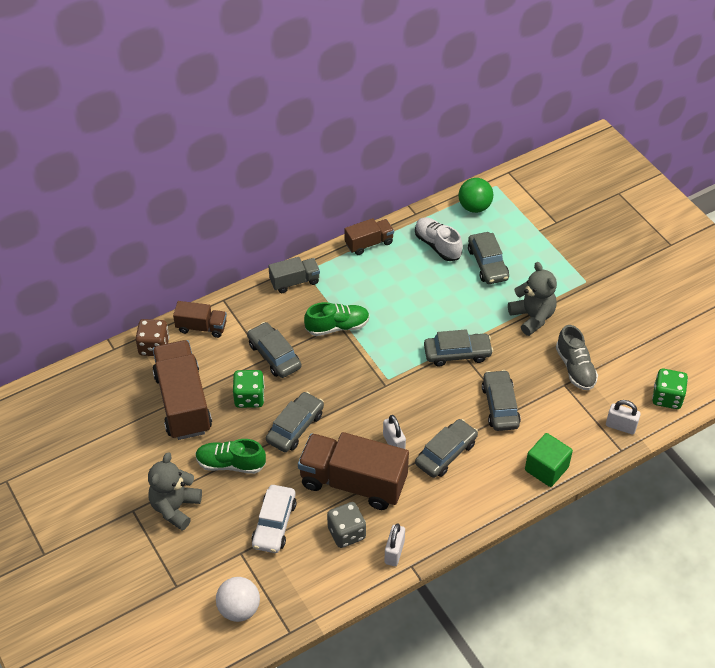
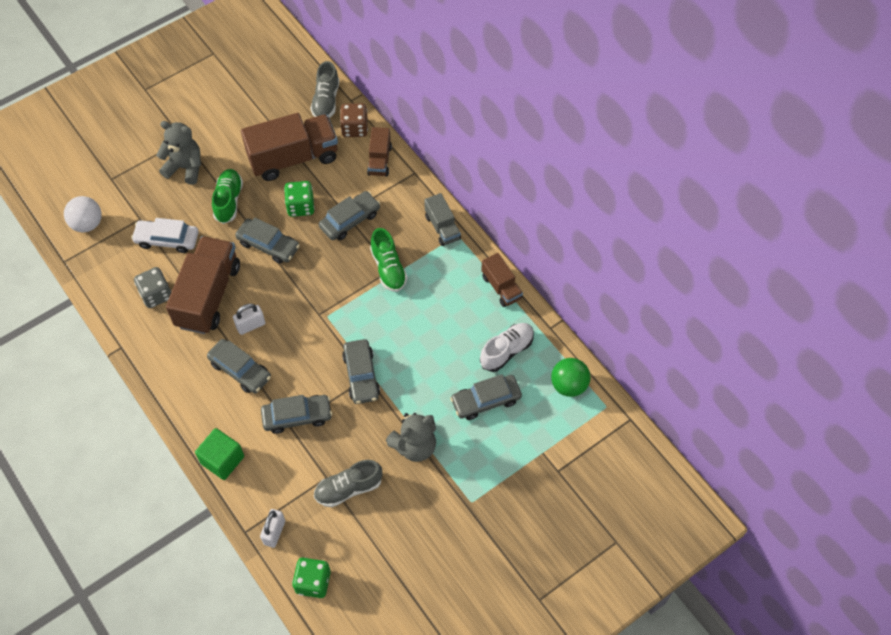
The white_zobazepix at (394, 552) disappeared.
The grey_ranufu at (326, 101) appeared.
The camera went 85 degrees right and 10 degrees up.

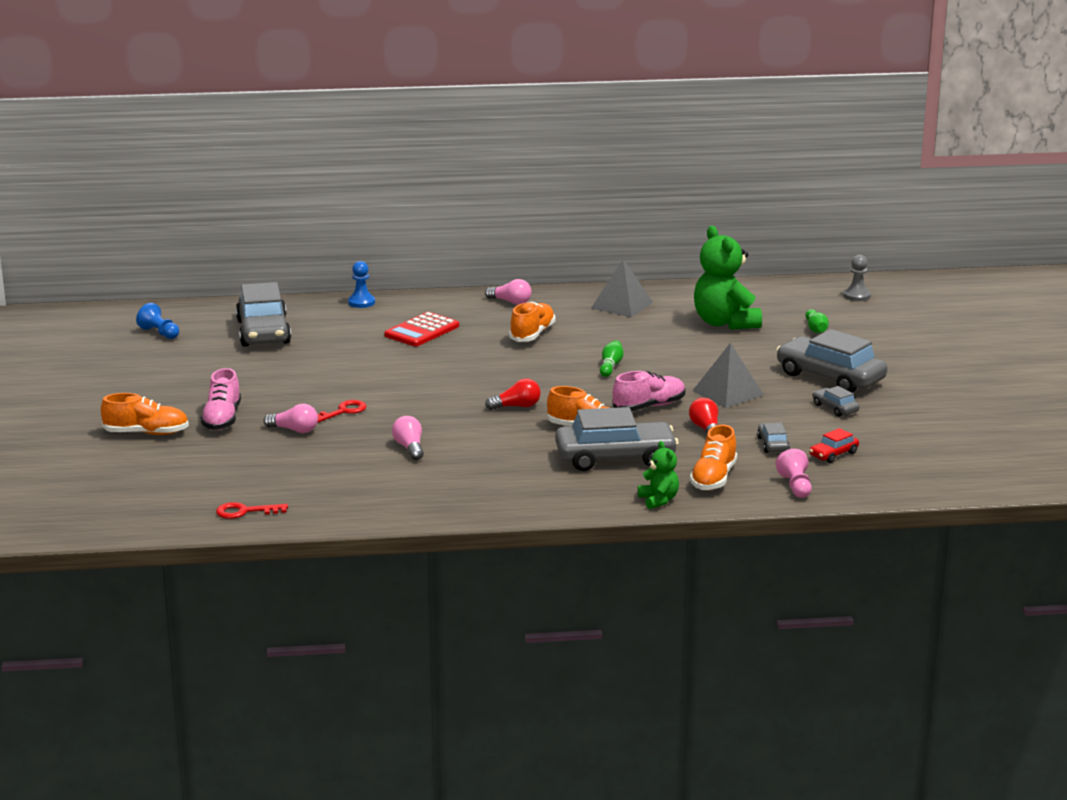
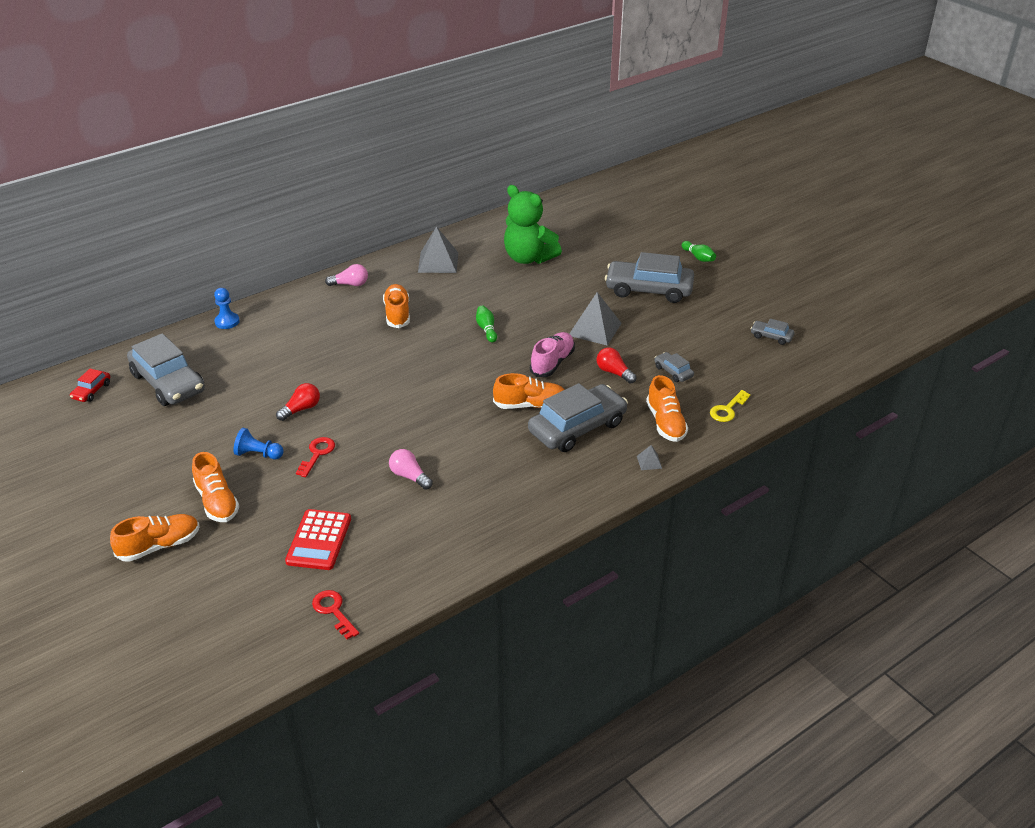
The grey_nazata at (857, 296) disappeared.
The blue_nazata moved from (159, 333) to (258, 454).
The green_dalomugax moved from (816, 329) to (698, 257).
The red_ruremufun moved from (422, 331) to (319, 540).
The pink_ranufu at (222, 419) became the orange_ranufu at (217, 502).
The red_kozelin moved from (516, 406) to (301, 409).
The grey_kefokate moved from (835, 408) to (771, 336).
The pink_kozelin at (294, 430) disappeared.
The red_kefokate moved from (833, 454) to (91, 391).
The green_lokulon at (658, 500) was replaced by the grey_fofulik at (649, 462).
The pink_nazata at (795, 486) was replaced by the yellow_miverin at (727, 409).
The red_miverin at (245, 512) turned 90 degrees clockwise.
The camera went 30 degrees left and 15 degrees up.

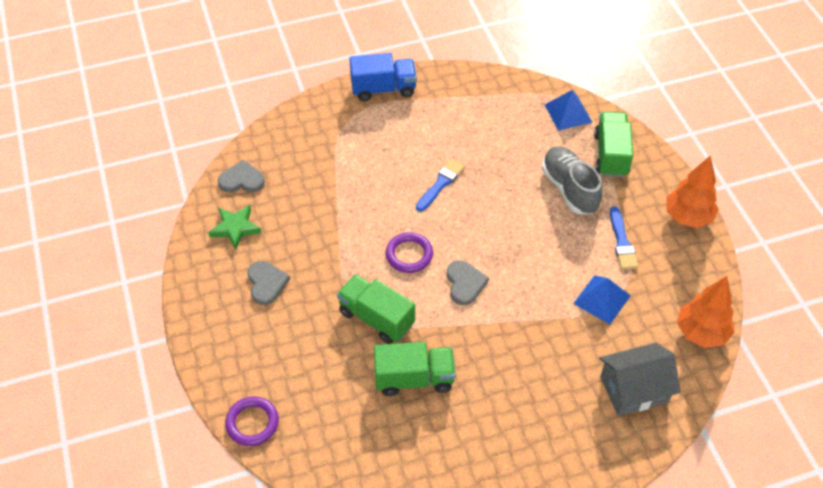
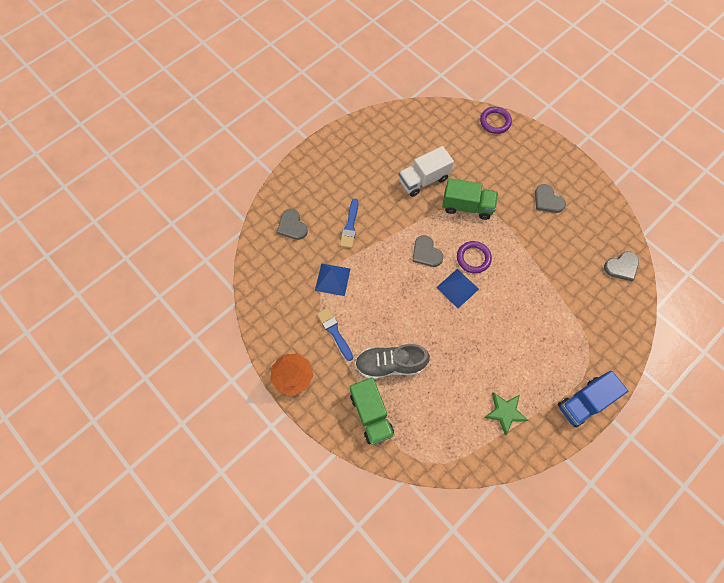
The blue_fofulik moved from (568, 113) to (457, 288).
The grey_ranufu at (569, 189) turned 135 degrees clockwise.
The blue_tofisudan moved from (441, 184) to (350, 226).
The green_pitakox moved from (235, 228) to (505, 412).
The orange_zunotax at (701, 333) disappeared.
The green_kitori at (414, 378) became the white_kitori at (423, 180).
The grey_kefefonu at (634, 389) was replaced by the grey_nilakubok at (292, 226).
The camera went 155 degrees right and 15 degrees up.

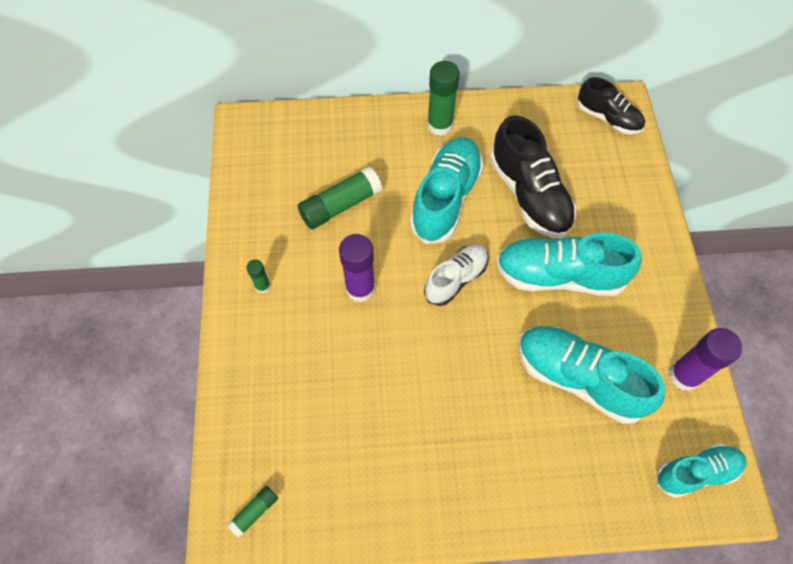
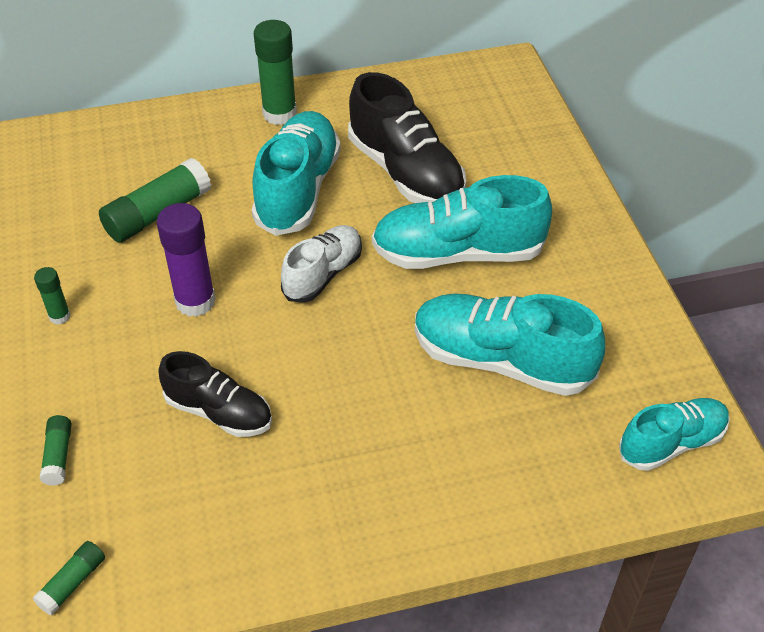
The black_ranufu moved from (608, 118) to (219, 412).
The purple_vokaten at (684, 375) disappeared.
The green_vokaten at (58, 456) appeared.
The camera went 10 degrees left and 15 degrees down.

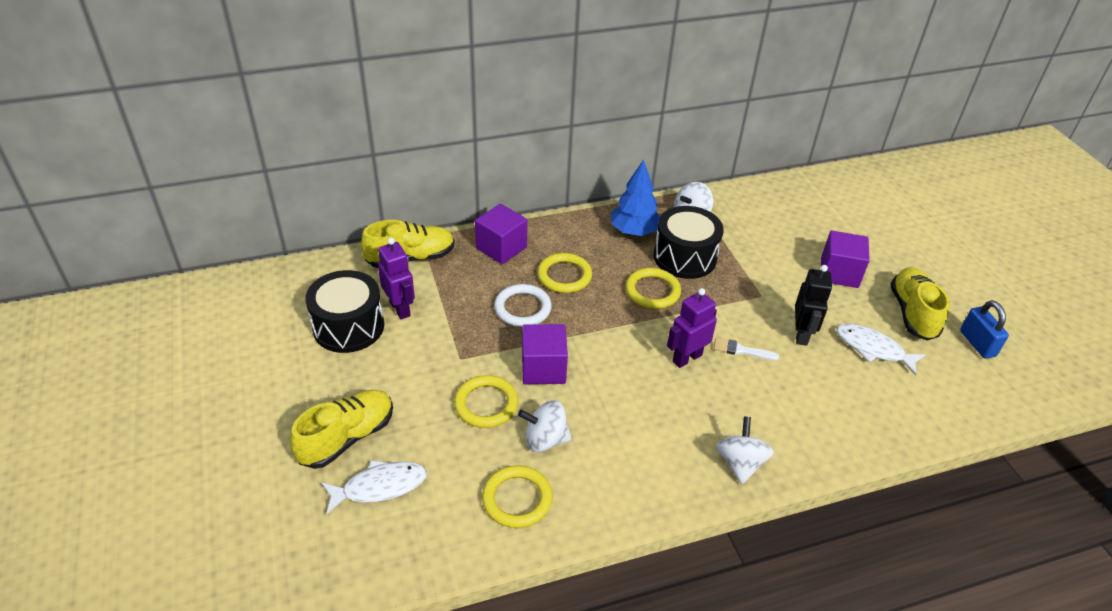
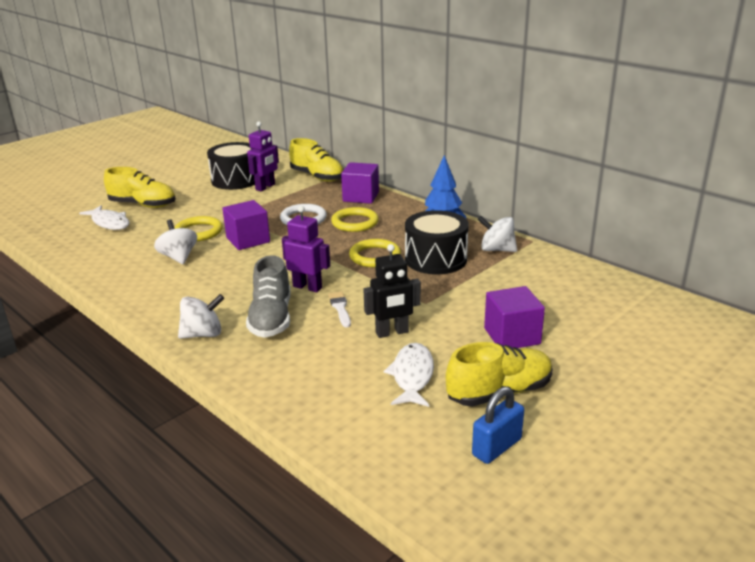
The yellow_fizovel at (517, 499) disappeared.
The grey_ranufu at (271, 318) appeared.
The camera went 65 degrees right and 15 degrees down.

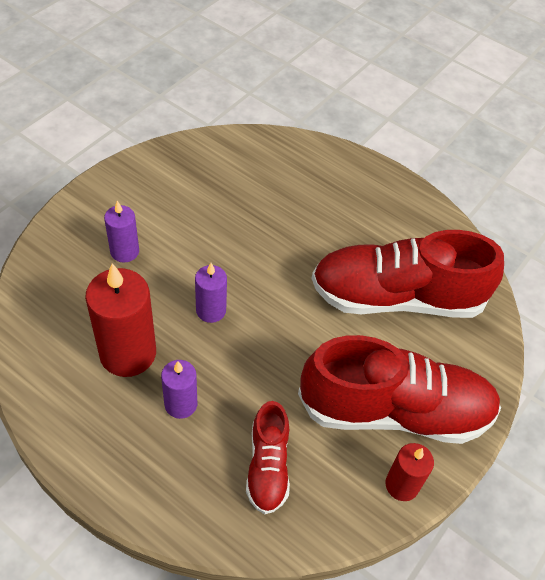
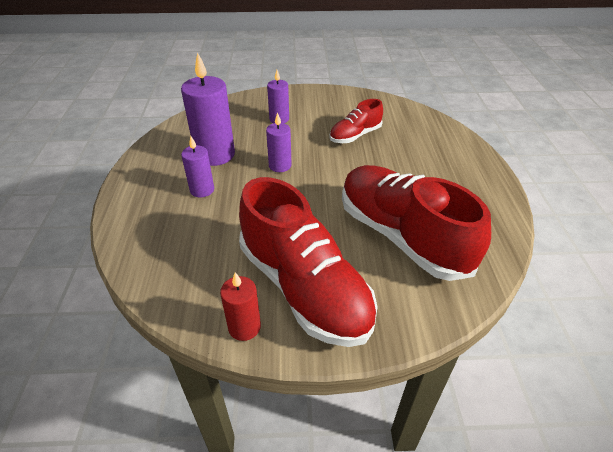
The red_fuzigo at (128, 353) became the purple_fuzigo at (215, 155).
The red_ranufu moved from (267, 466) to (355, 135).
The camera went 55 degrees right and 10 degrees down.

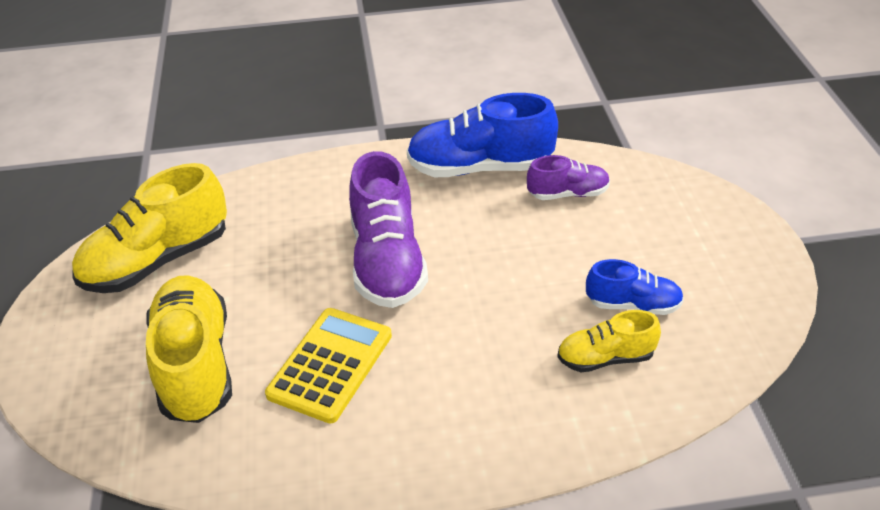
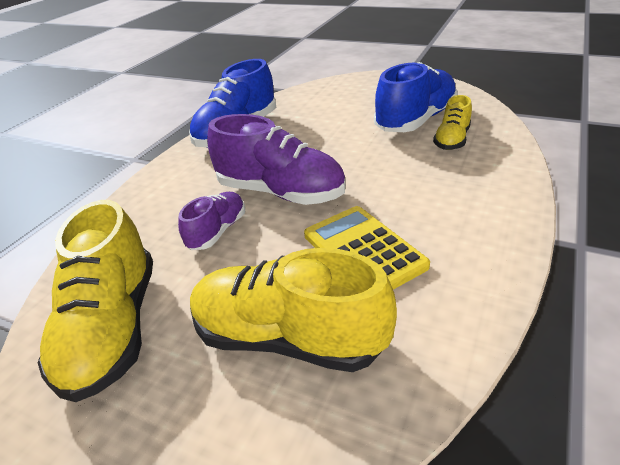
The purple_ranufu moved from (568, 194) to (217, 231).
The blue_ranufu at (633, 305) changed to 1.82 times the size.
The camera went 55 degrees left and 5 degrees down.

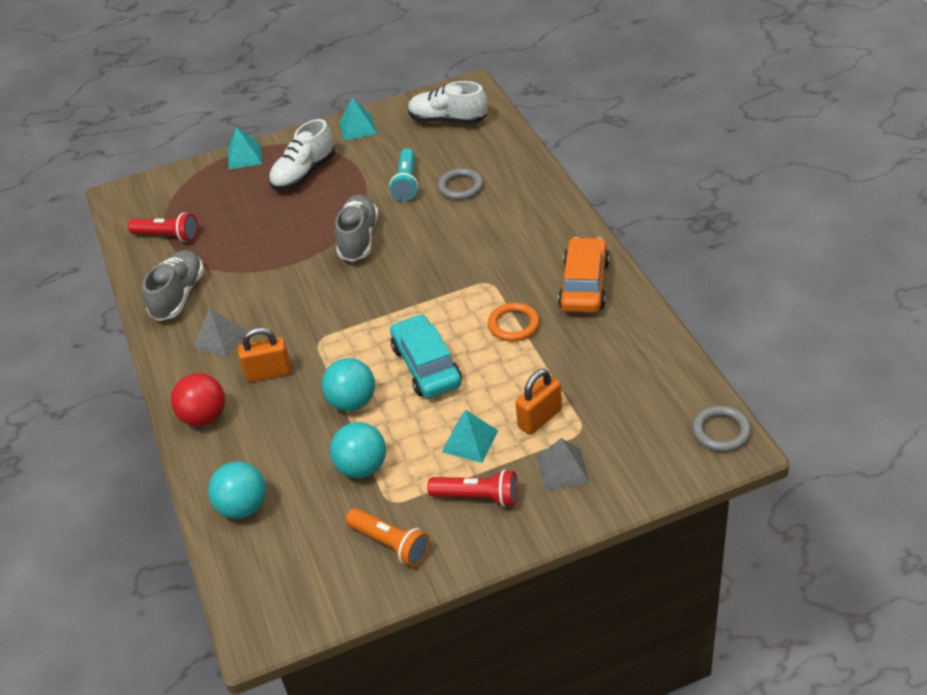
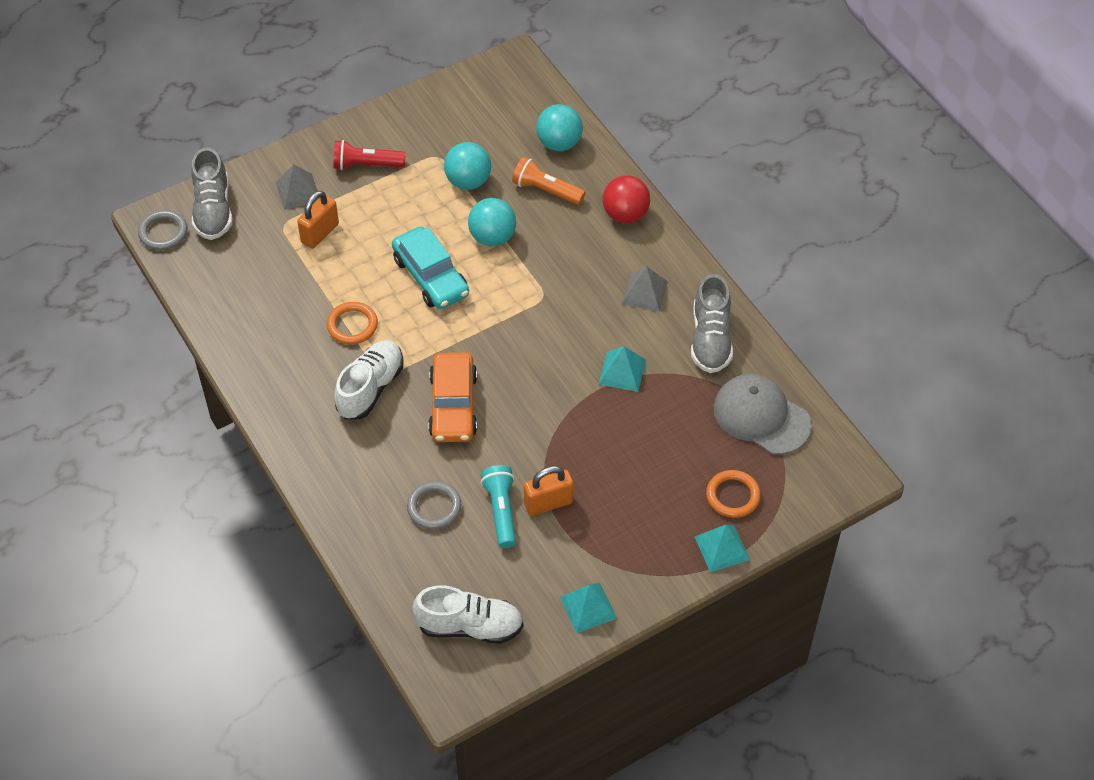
The white_ranufu moved from (304, 173) to (370, 388).
The grey_ranufu moved from (358, 238) to (213, 210).
The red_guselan at (167, 236) was replaced by the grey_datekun at (761, 416).
The orange_kefokate moved from (584, 285) to (453, 405).
The orange_zobazepix moved from (269, 373) to (548, 503).
The turquoise_fofulik moved from (470, 441) to (622, 371).
The orange_guselan moved from (390, 544) to (546, 190).
The orange_fizovel at (733, 496) appeared.
The camera went 165 degrees right and 10 degrees up.

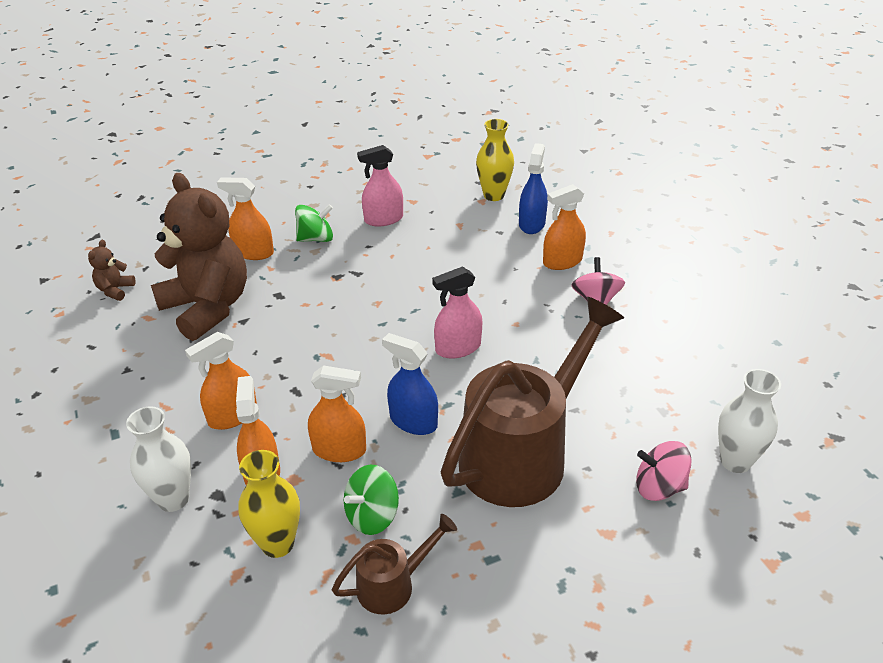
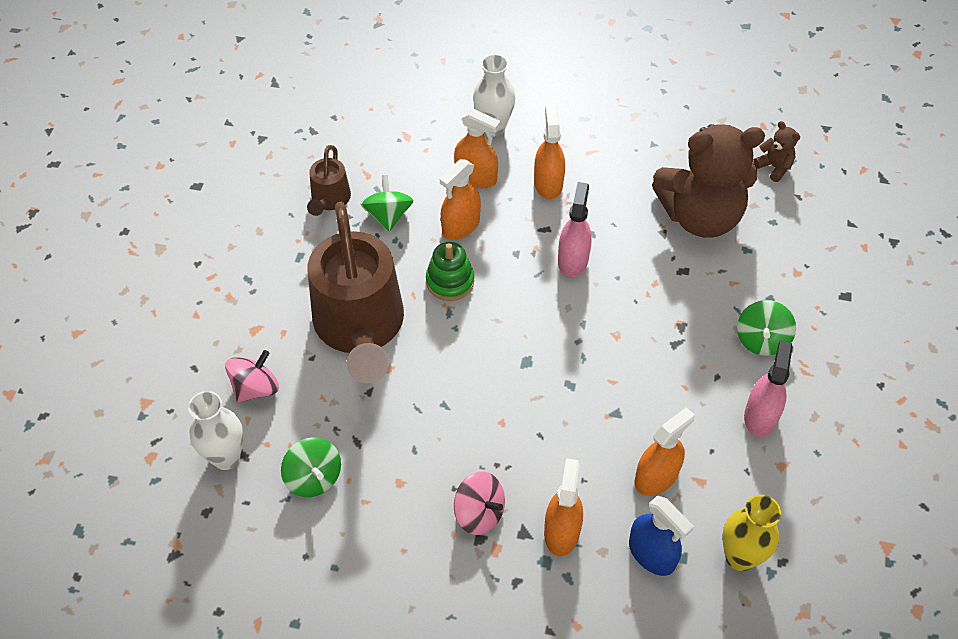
The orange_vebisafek moved from (253, 252) to (656, 477).
The pink_vebisafek moved from (458, 348) to (573, 260).
The blue_vebisafek at (413, 421) was replaced by the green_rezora at (450, 281).
The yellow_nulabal at (277, 544) disappeared.
The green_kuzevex at (314, 477) appeared.
The camera went 125 degrees right and 15 degrees up.

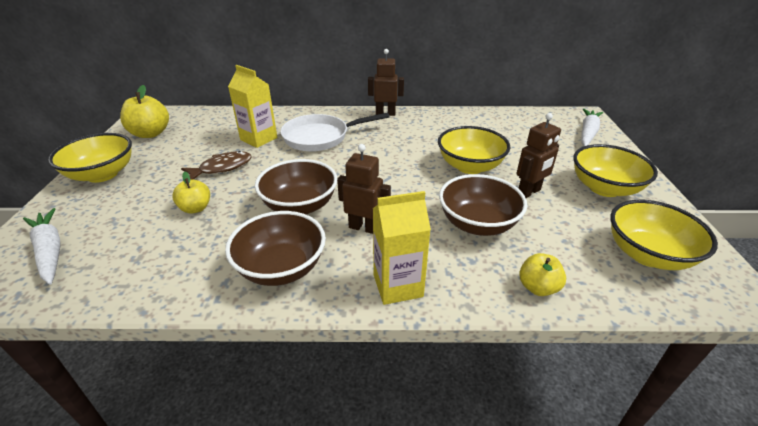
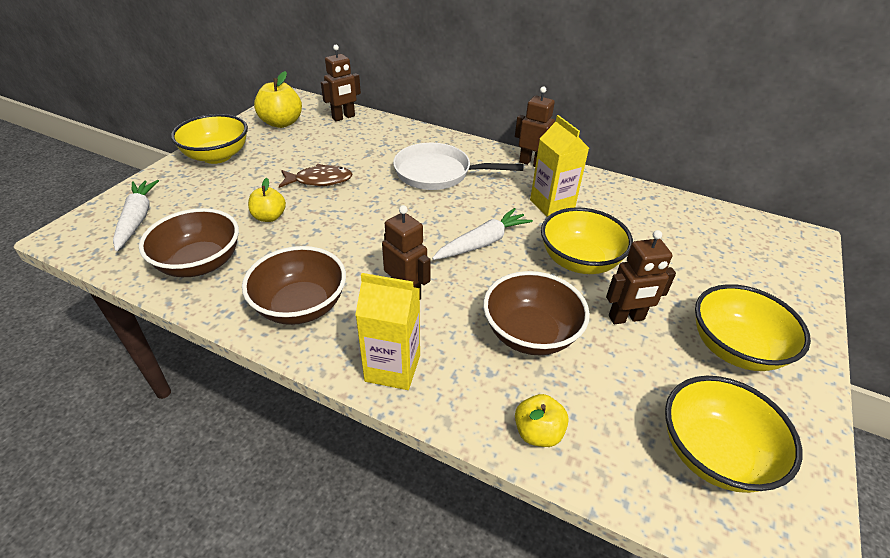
The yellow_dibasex moved from (259, 139) to (552, 205).
The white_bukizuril moved from (587, 133) to (483, 242).
The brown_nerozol moved from (300, 206) to (200, 263).
The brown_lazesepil at (343, 117) appeared.
The camera went 25 degrees right and 5 degrees up.

